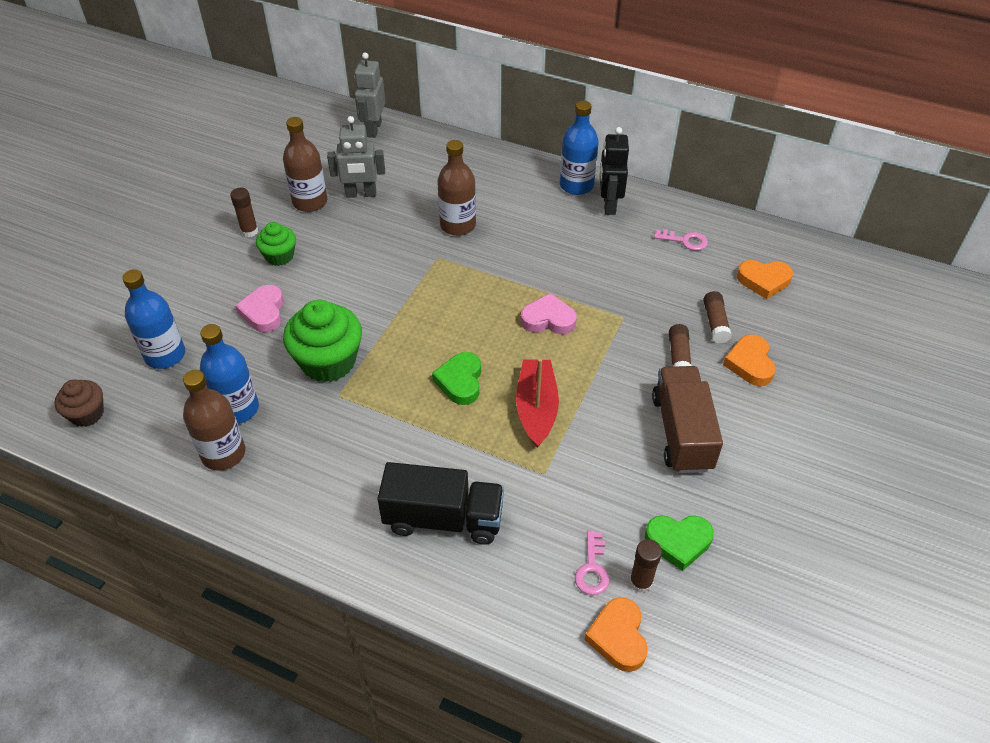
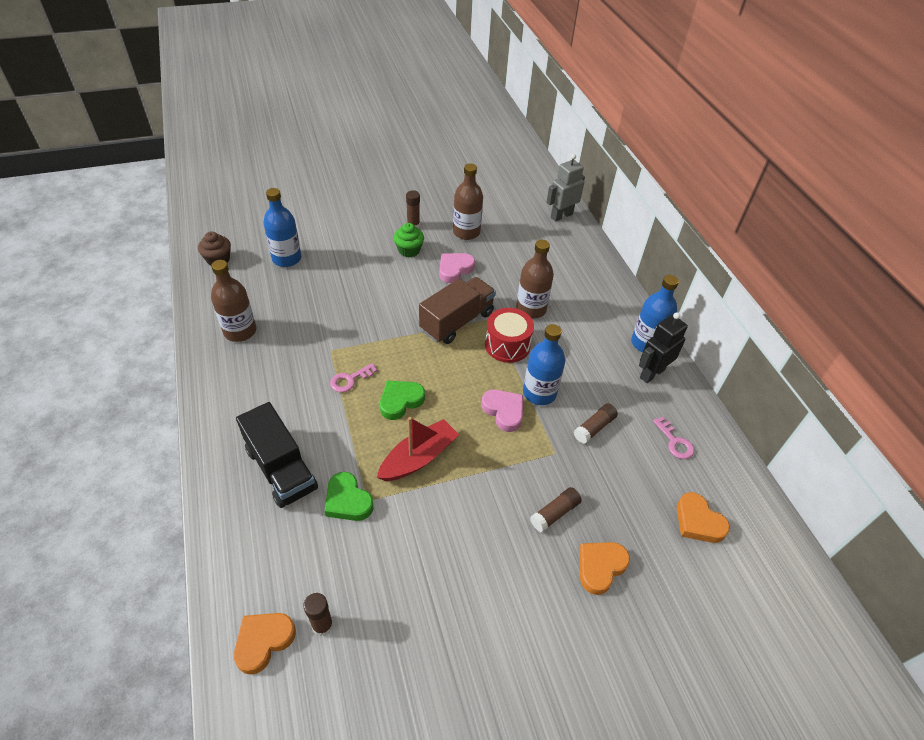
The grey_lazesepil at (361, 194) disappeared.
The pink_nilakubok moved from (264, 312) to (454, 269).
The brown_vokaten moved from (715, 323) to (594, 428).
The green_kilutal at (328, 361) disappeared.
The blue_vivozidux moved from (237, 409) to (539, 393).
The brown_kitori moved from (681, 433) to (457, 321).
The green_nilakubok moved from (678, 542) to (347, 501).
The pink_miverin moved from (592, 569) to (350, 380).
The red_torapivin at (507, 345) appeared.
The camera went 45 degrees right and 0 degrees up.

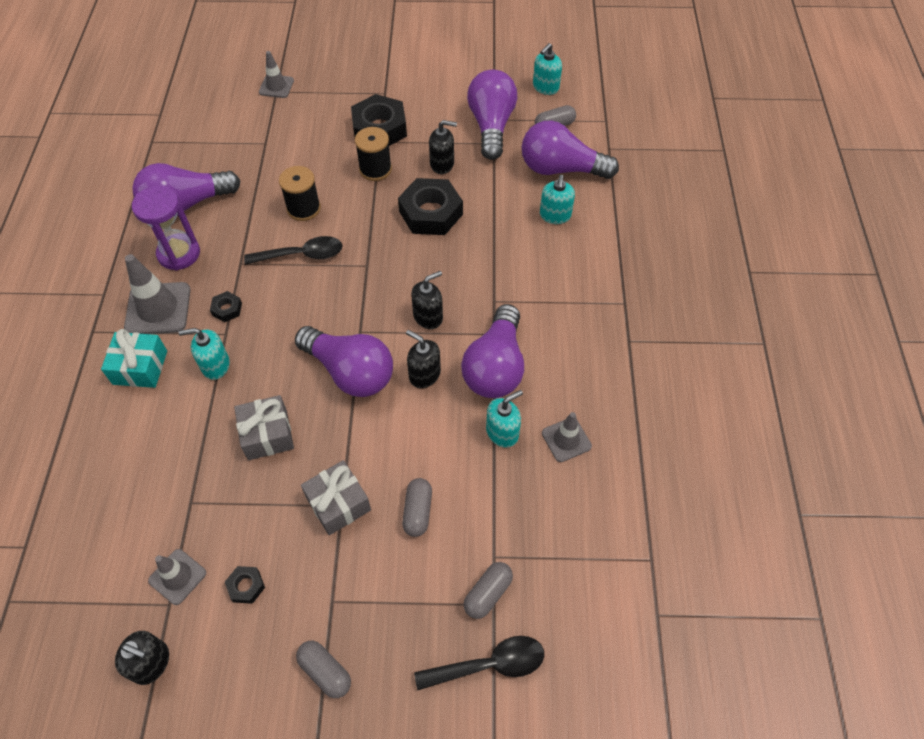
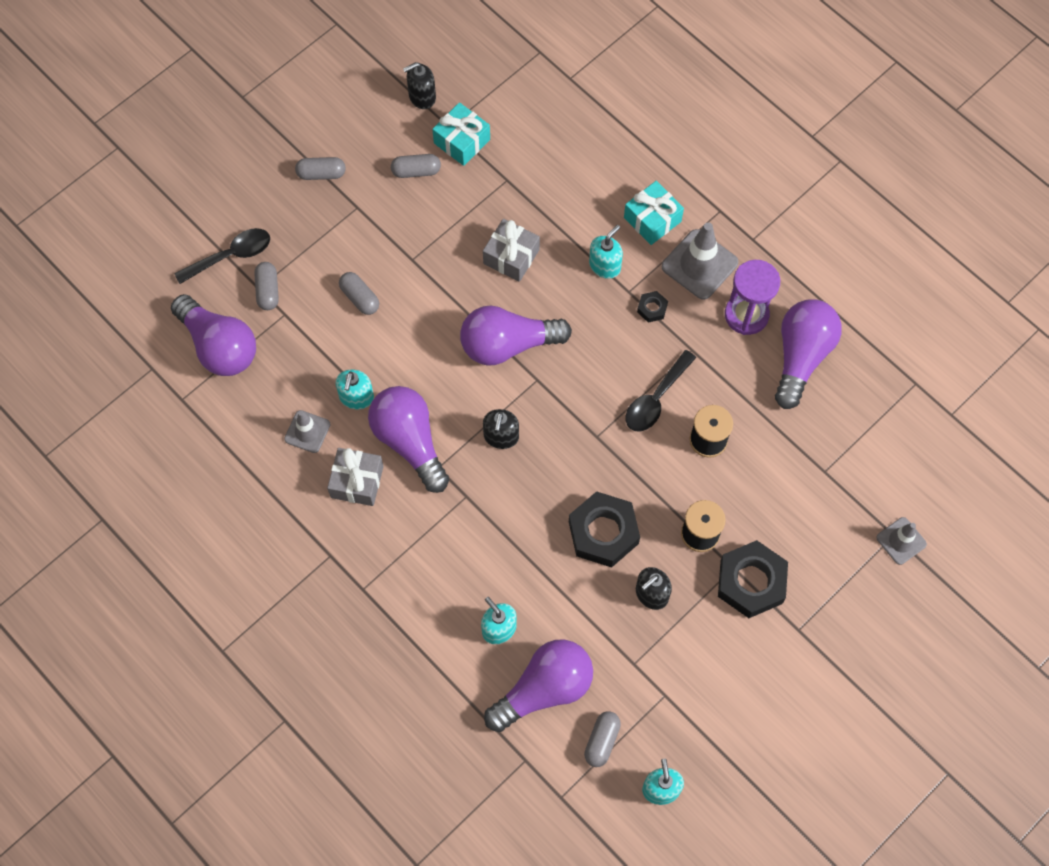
The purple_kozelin moved from (491, 126) to (219, 346).
The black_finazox at (424, 374) disappeared.
The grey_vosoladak moved from (338, 503) to (357, 481).
The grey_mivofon at (177, 576) was replaced by the turquoise_vosoladak at (462, 141).
The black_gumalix at (246, 586) was replaced by the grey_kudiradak at (416, 171).
The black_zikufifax at (489, 664) turned 150 degrees counterclockwise.
The camera went 135 degrees right and 10 degrees up.

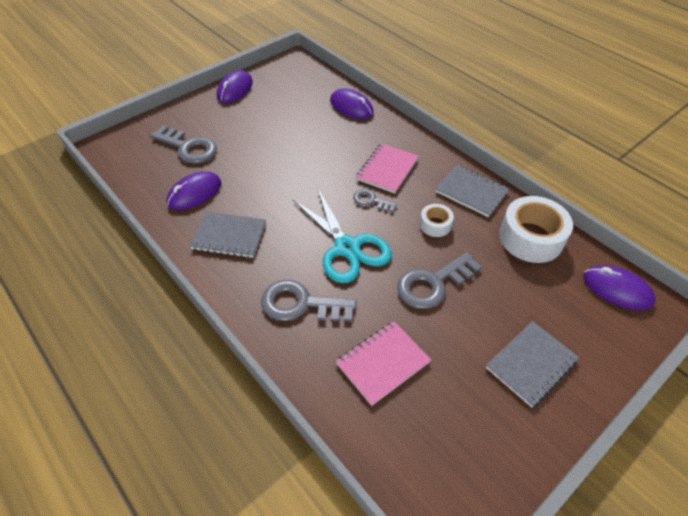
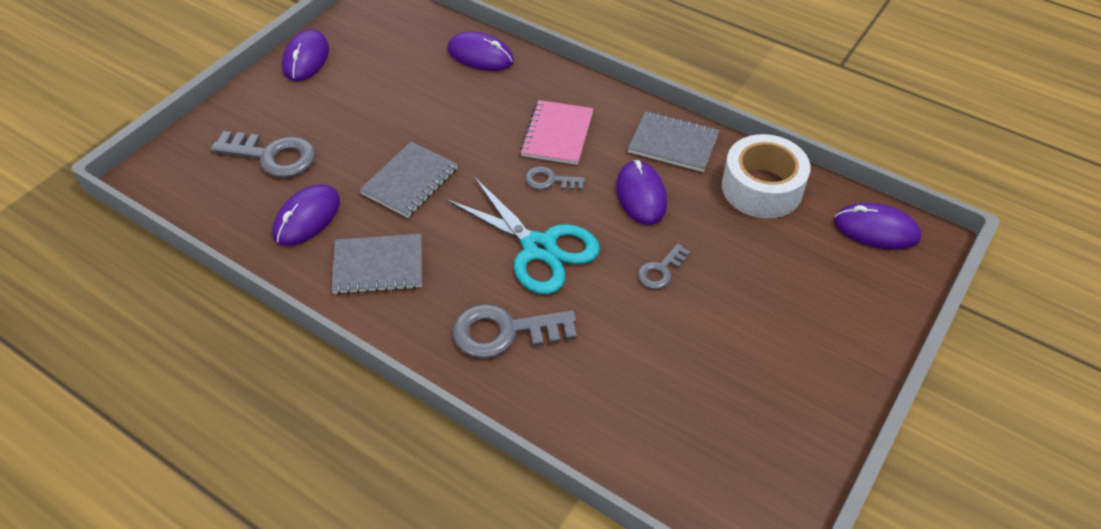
The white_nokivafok at (435, 225) was replaced by the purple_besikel at (641, 195).
The grey_miverin at (433, 284) changed to 0.55 times the size.
The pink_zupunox at (383, 363) disappeared.
The grey_zupunox moved from (531, 364) to (410, 181).
The camera went 15 degrees left and 0 degrees up.

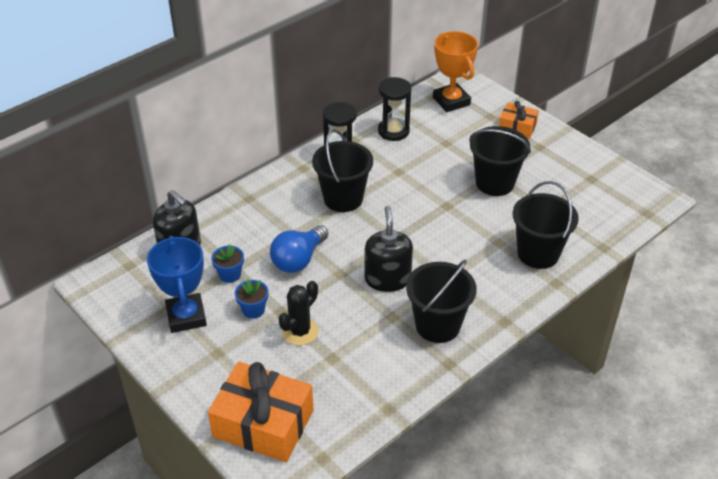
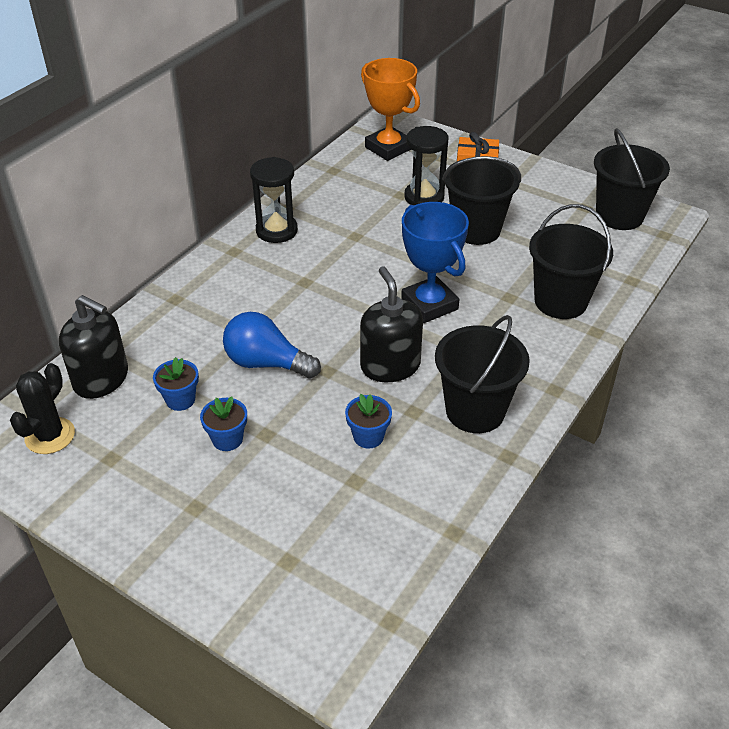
The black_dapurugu moved from (393, 131) to (424, 197).
The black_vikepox moved from (343, 198) to (619, 216).
The blue_kozelin at (298, 259) turned 90 degrees clockwise.
The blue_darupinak moved from (186, 316) to (429, 304).
The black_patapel moved from (300, 331) to (50, 436).
The orange_vosoladak at (263, 423) disappeared.
The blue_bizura at (368, 436) appeared.
The camera went 15 degrees left and 0 degrees up.

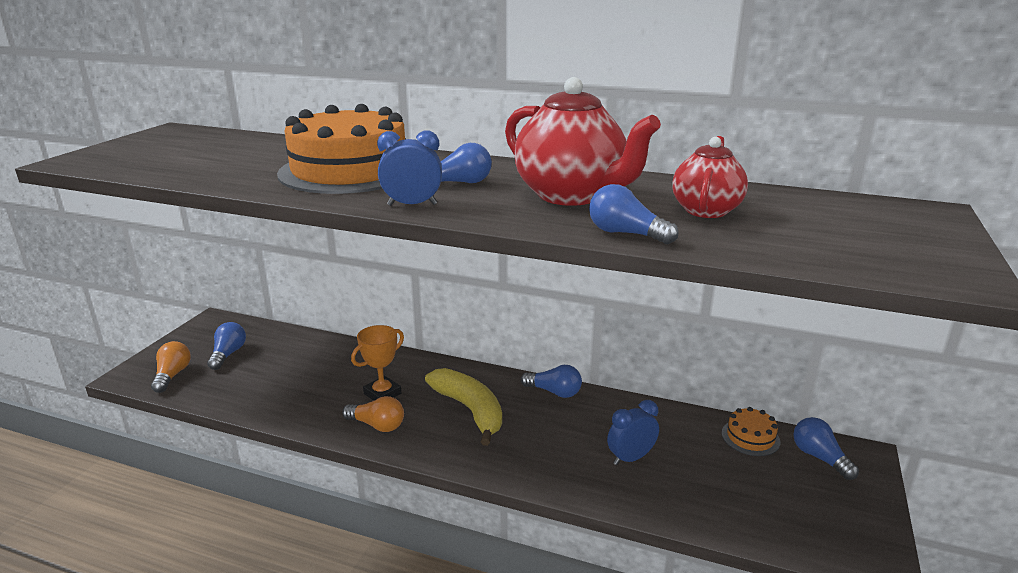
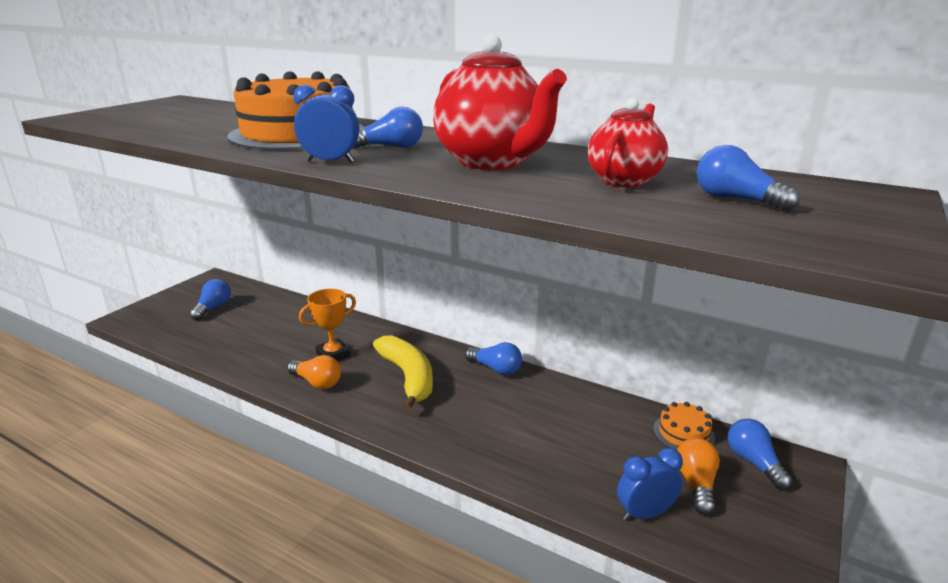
The blue_kozelin moved from (626, 234) to (736, 199).
The orange_kozelin moved from (172, 375) to (696, 484).
The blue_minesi moved from (631, 458) to (645, 514).
The camera went 10 degrees right and 0 degrees up.

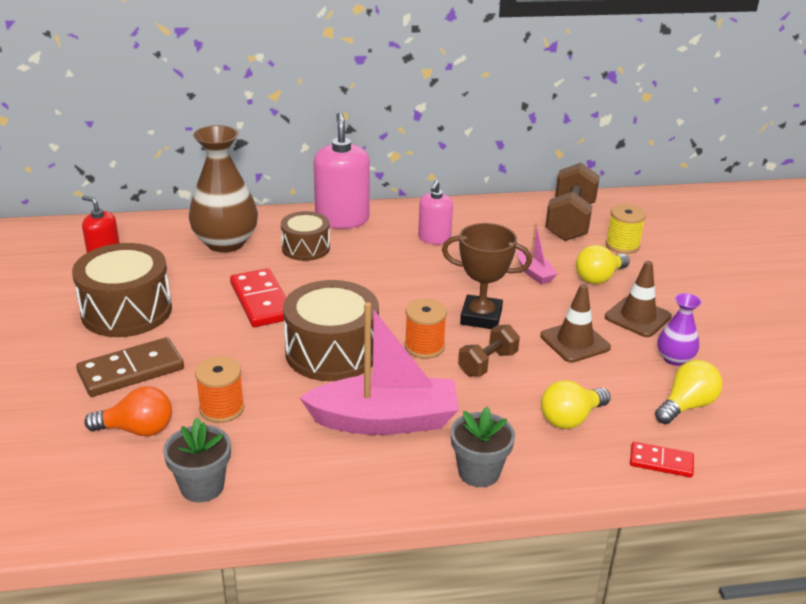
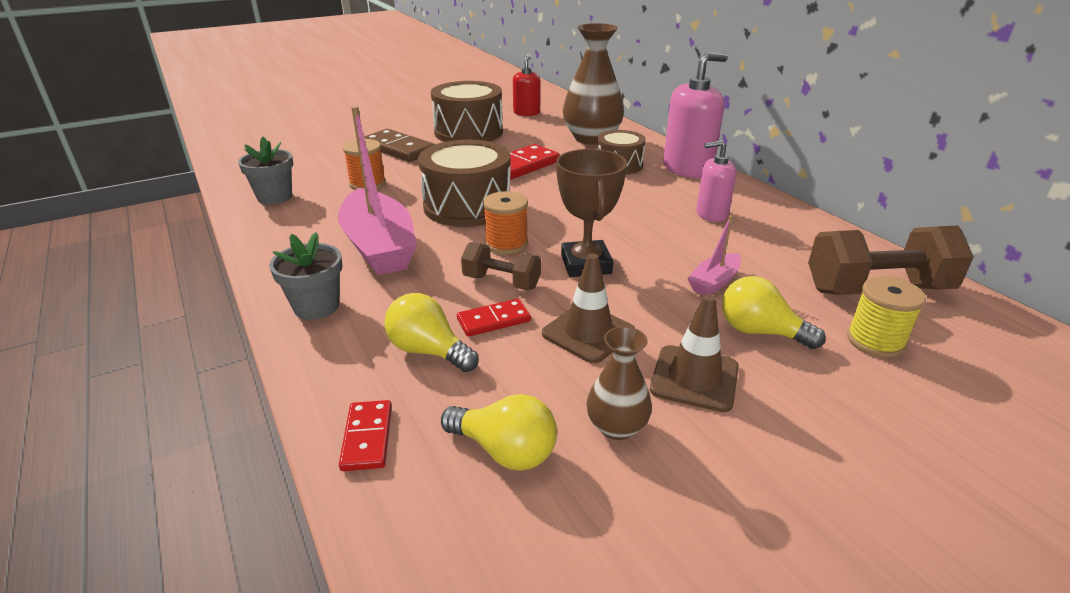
The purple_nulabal at (674, 358) became the brown_nulabal at (616, 427).
The orange_kozelin at (137, 429) disappeared.
The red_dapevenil at (494, 320) appeared.
The camera went 70 degrees right and 0 degrees up.

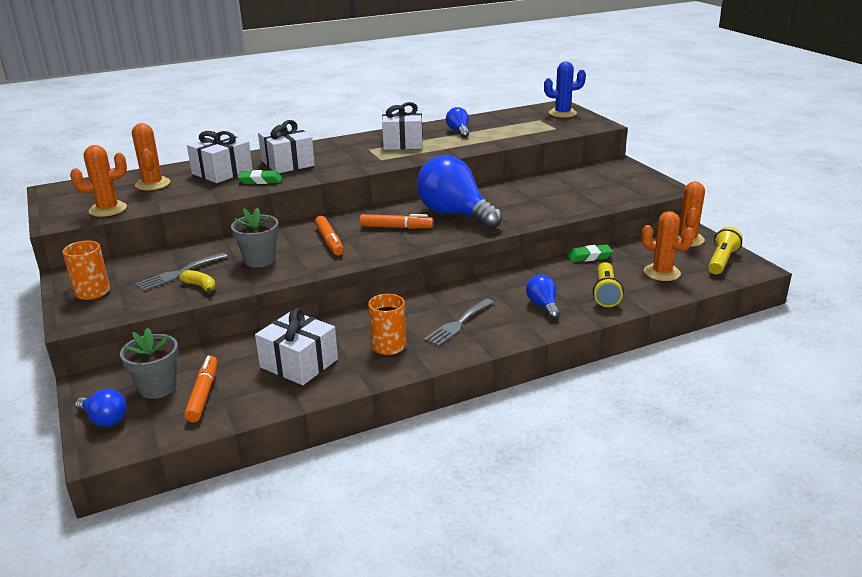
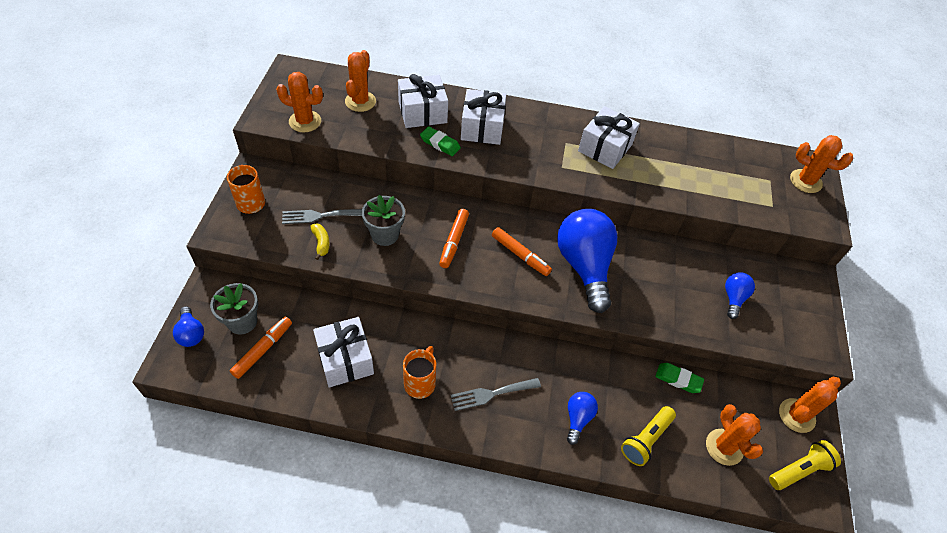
The blue_patapel at (562, 113) became the orange_patapel at (805, 181).
The blue_kozelin moved from (458, 131) to (733, 298).
The camera went 30 degrees right and 25 degrees up.

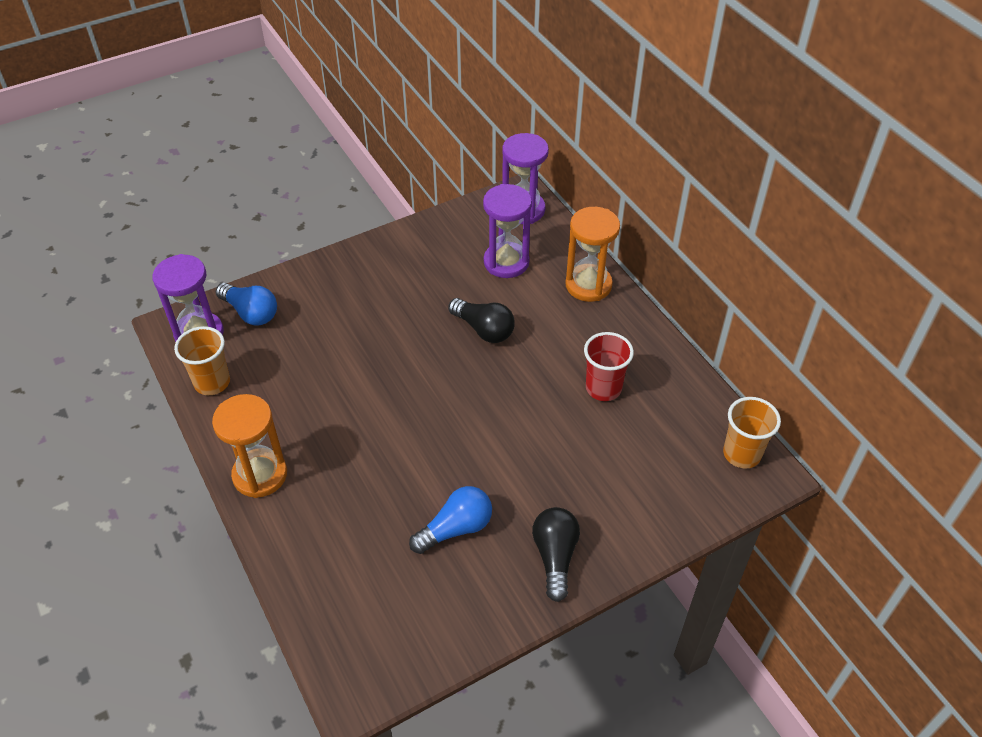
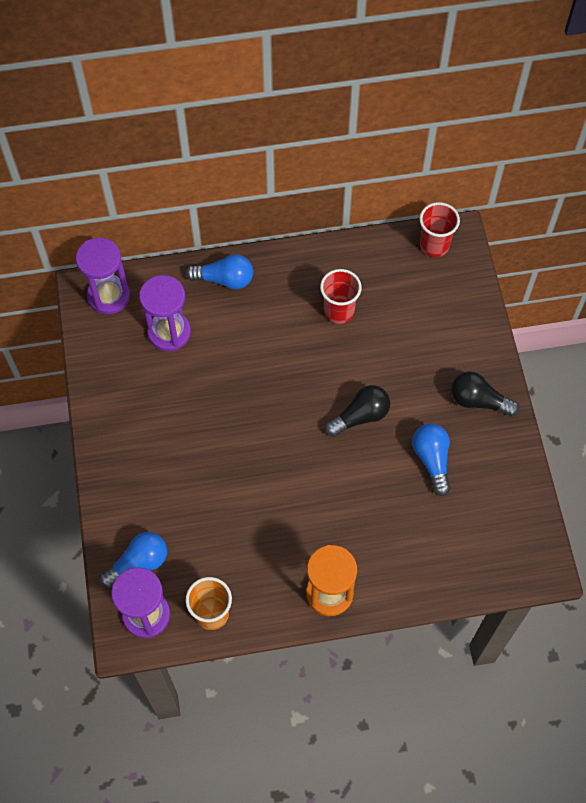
The orange_dapurugu at (588, 285) was replaced by the blue_kozelin at (224, 279).
The black_kozelin moved from (484, 329) to (360, 416).
The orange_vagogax at (741, 454) became the red_vagogax at (434, 245).
The camera went 70 degrees left and 15 degrees up.

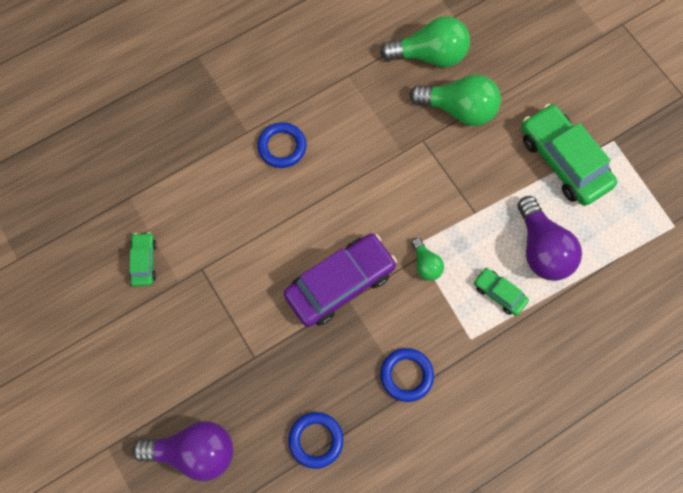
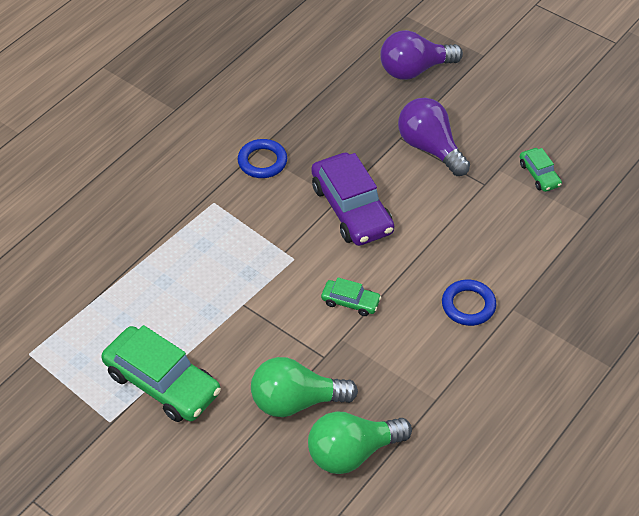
The purple_kozelin moved from (542, 249) to (430, 148).
The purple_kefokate at (340, 284) turned 60 degrees counterclockwise.
The green_kozelin at (425, 264) disappeared.
The green_kefokate moved from (499, 293) to (350, 302).
The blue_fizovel at (316, 440) disappeared.
The camera went 160 degrees right and 20 degrees down.

